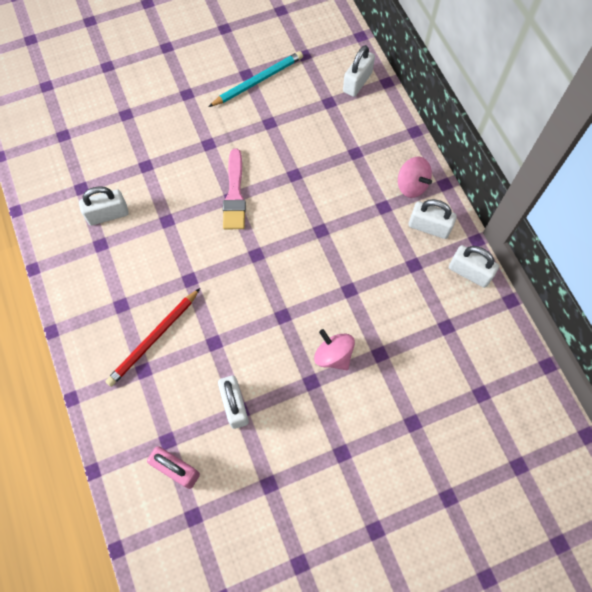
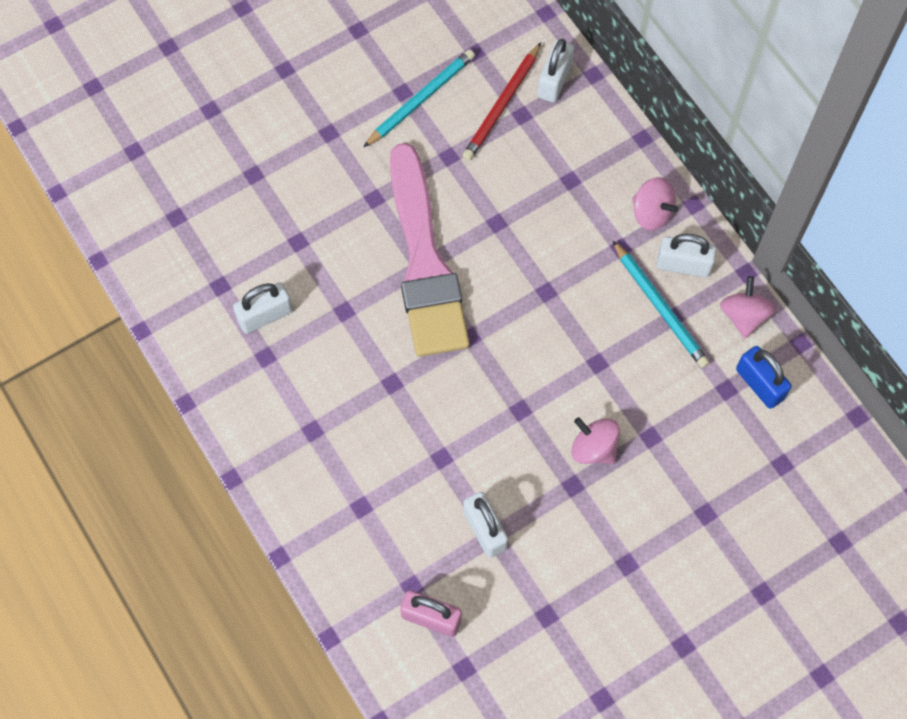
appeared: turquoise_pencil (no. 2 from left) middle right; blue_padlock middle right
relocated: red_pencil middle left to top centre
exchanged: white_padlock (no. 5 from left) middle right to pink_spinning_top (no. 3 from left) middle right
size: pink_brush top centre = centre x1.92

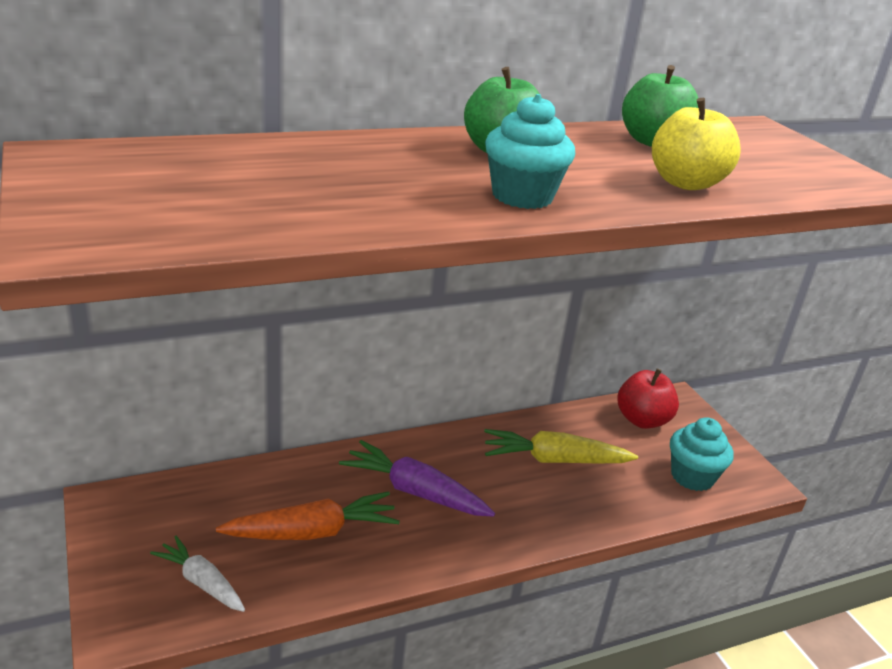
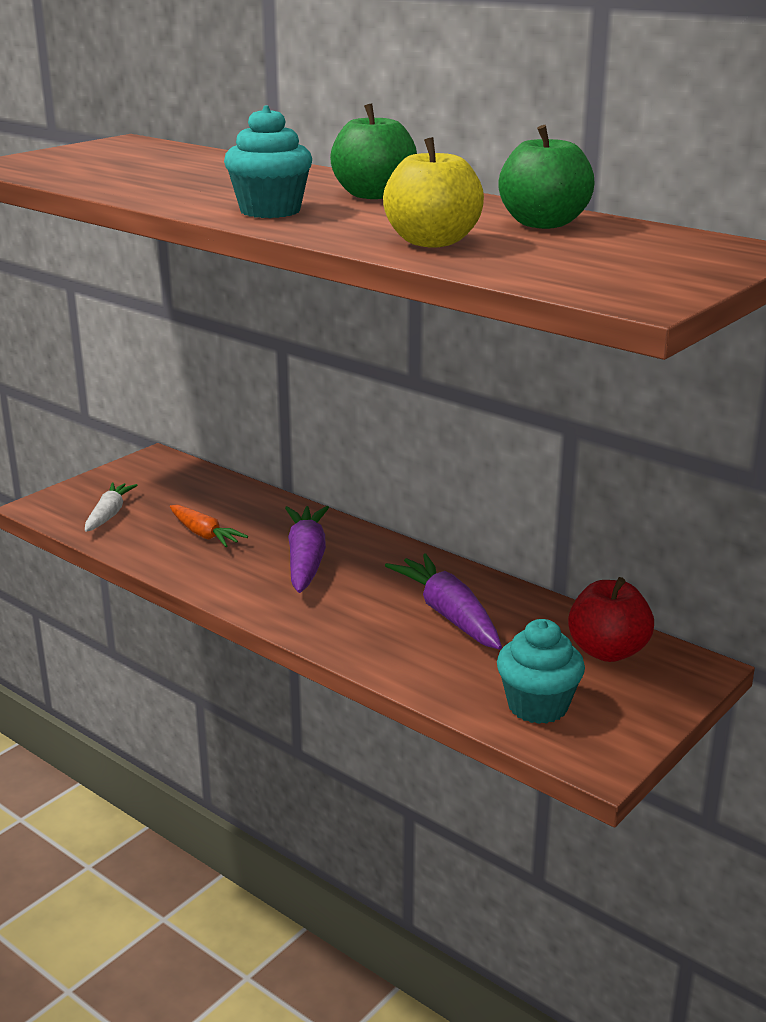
colour: yellow_carrot bottom centre to purple_carrot (no. 2 from left) centre
size: orange_carrot bottom centre = middle left x0.65

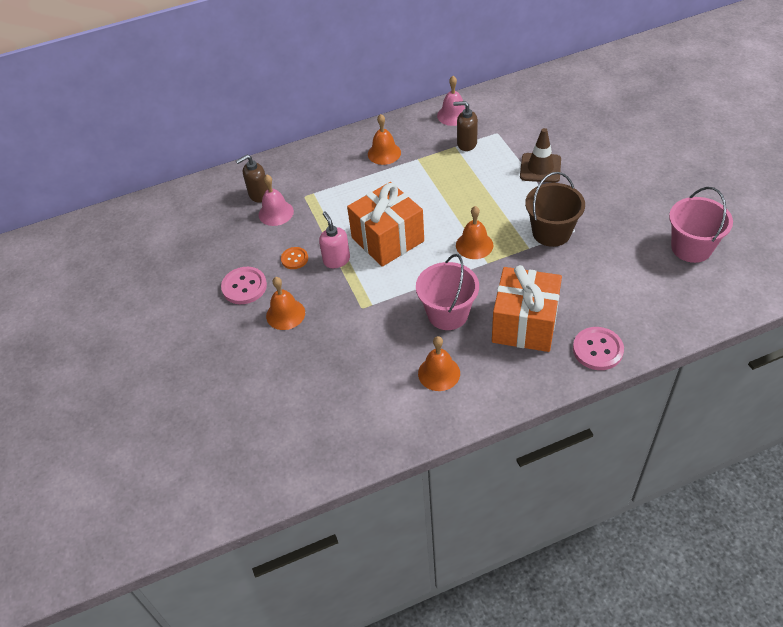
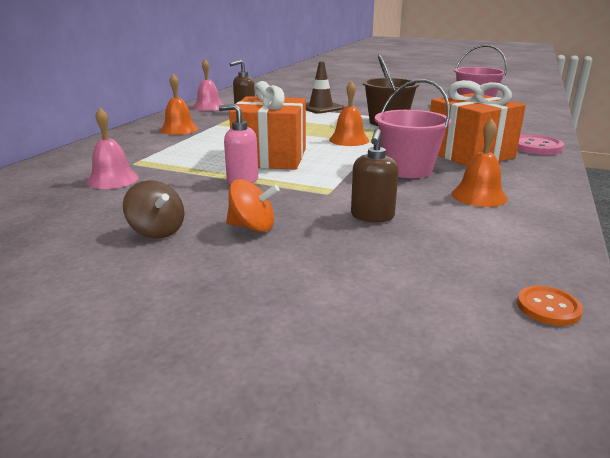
relocated: brown_soap_dispenser (no. 1 from left in the first image) top left to brown_soap_dispenser (no. 2 from left) centre; orange_button centre to bottom right
exchanged: pink_button (no. 1 from left) middle left to brown_spinning_top middle left; orange_bell (no. 1 from left) centre to orange_spinning_top centre

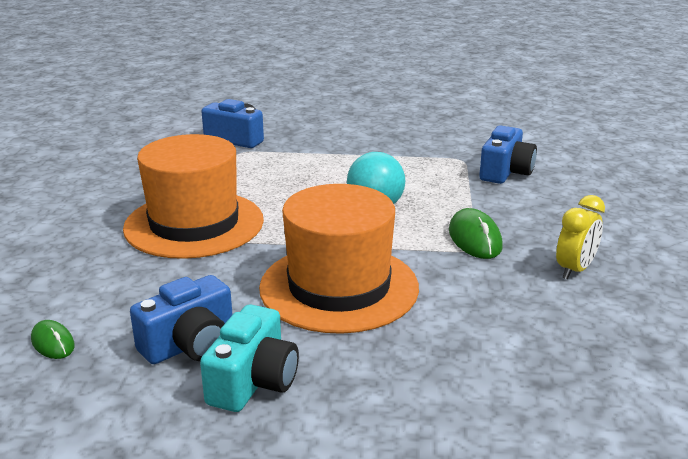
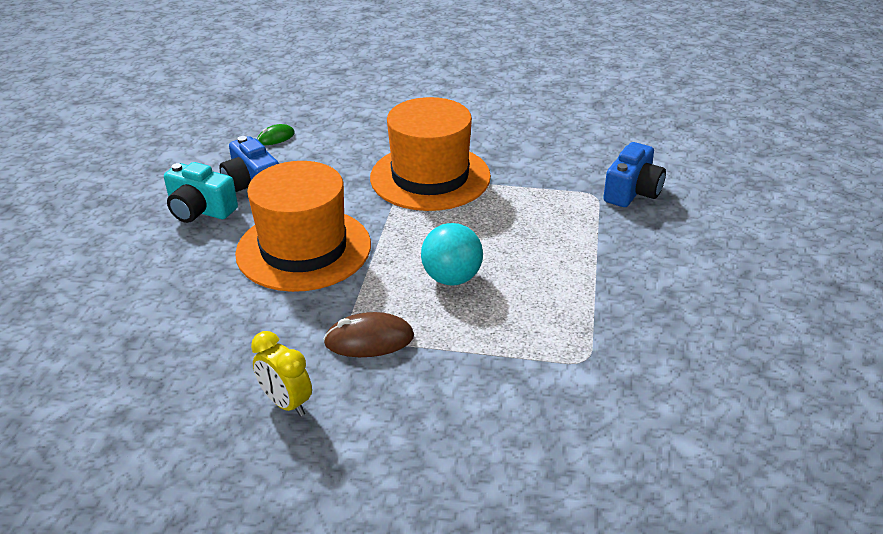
missing: blue_camera (no. 3 from left) middle right
colour: green_mouse (no. 2 from left) middle right to brown_mouse centre

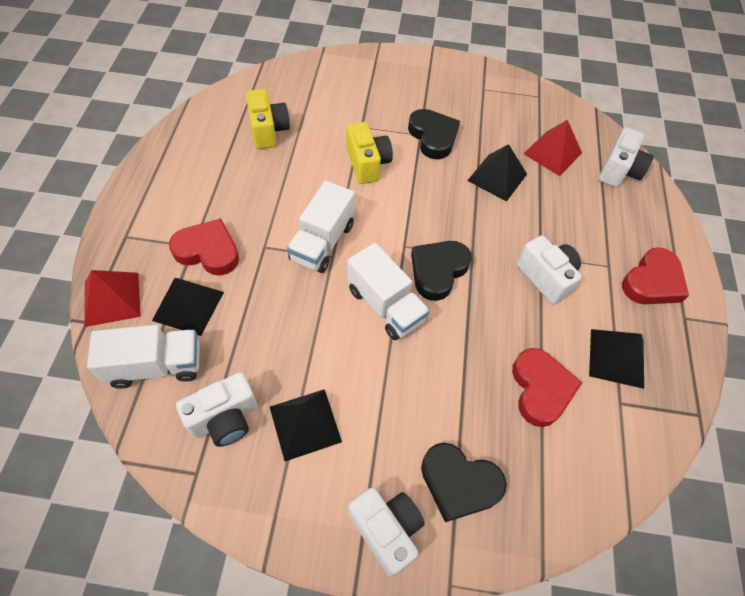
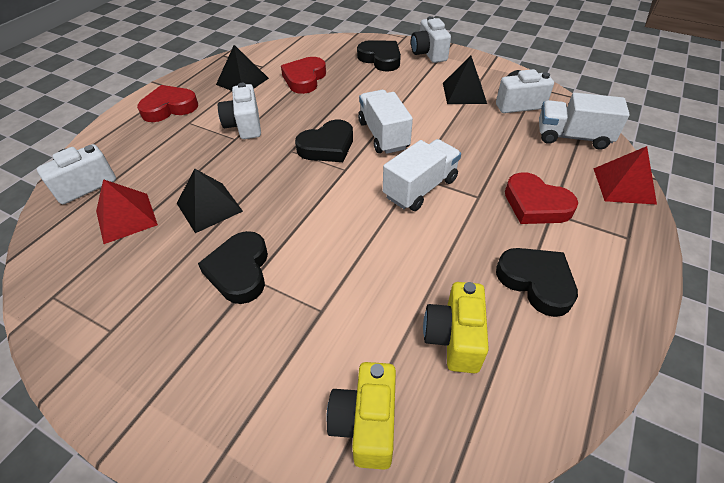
missing: black_pyramid (no. 1 from left) middle left
appeared: black_heart (no. 4 from left) middle right
relocated: yellow_camera (no. 2 from left in the first image) top centre to yellow_camera (no. 1 from left) bottom centre

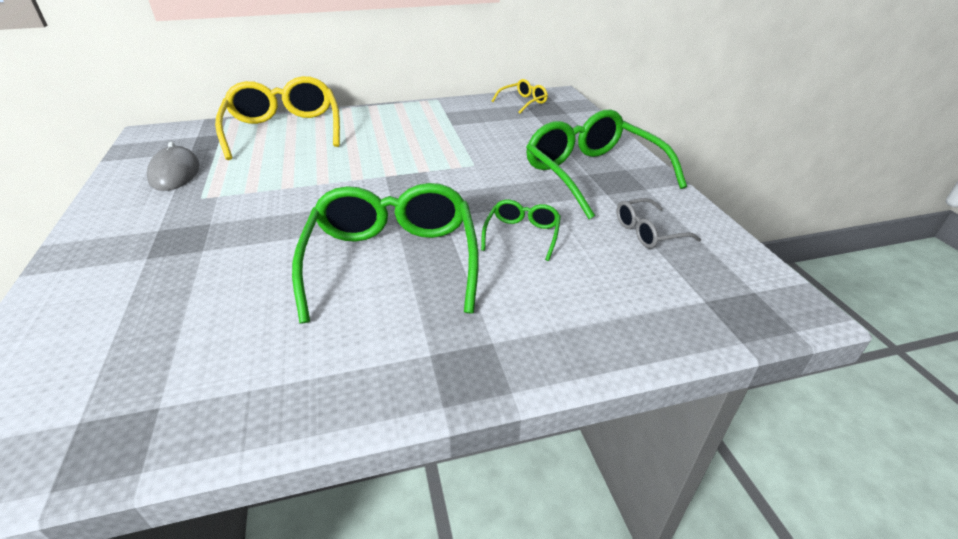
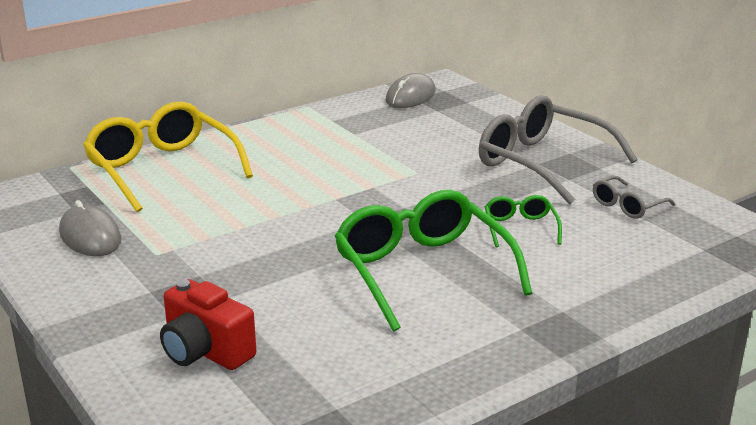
appeared: red_camera bottom left
exchanged: yellow_glasses (no. 2 from left) top centre to grey_mouse (no. 2 from left) top centre
colour: green_glasses (no. 3 from left) top centre to grey_glasses (no. 1 from left) middle right

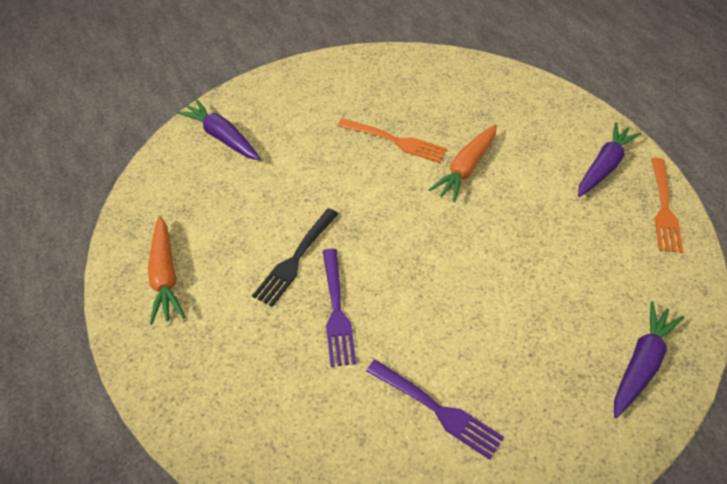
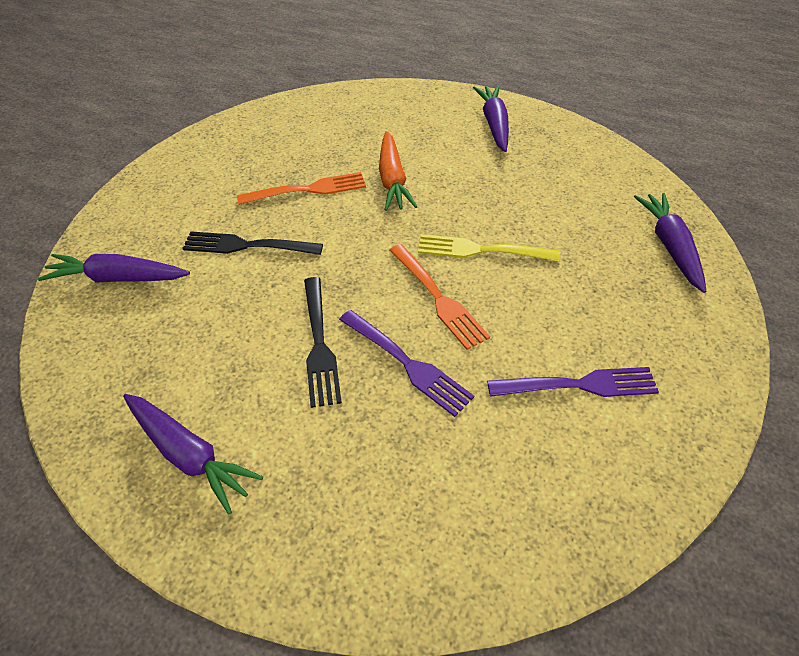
appeared: black_fork (no. 1 from left) middle left; yellow_fork centre
relocated: orange_fork (no. 2 from left) middle right to centre
colour: orange_carrot (no. 1 from left) middle left to purple_carrot (no. 2 from left) bottom left

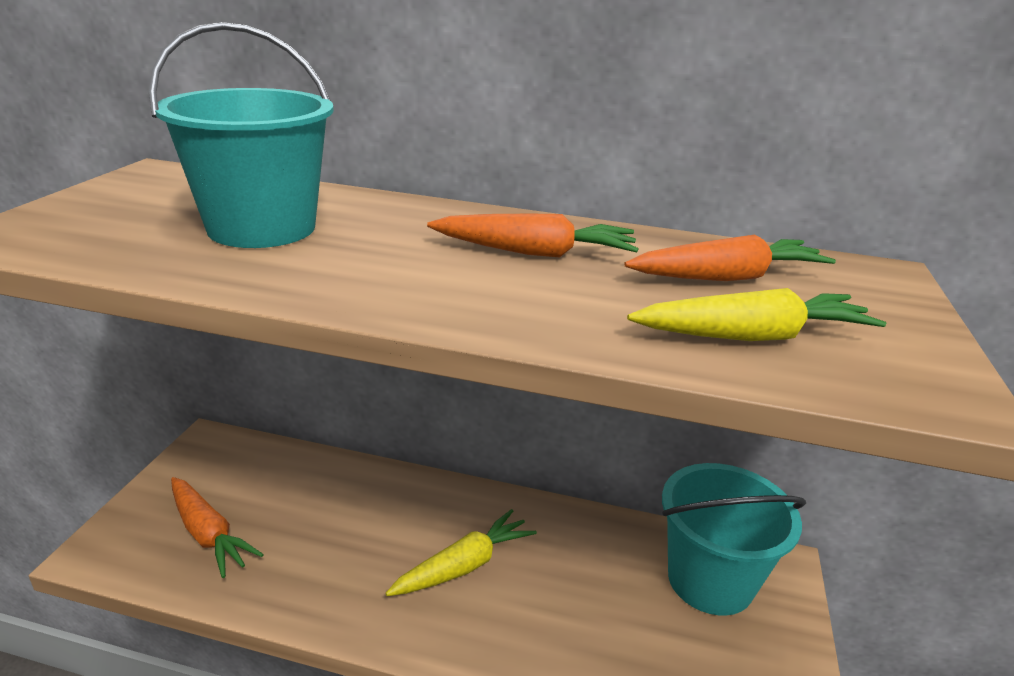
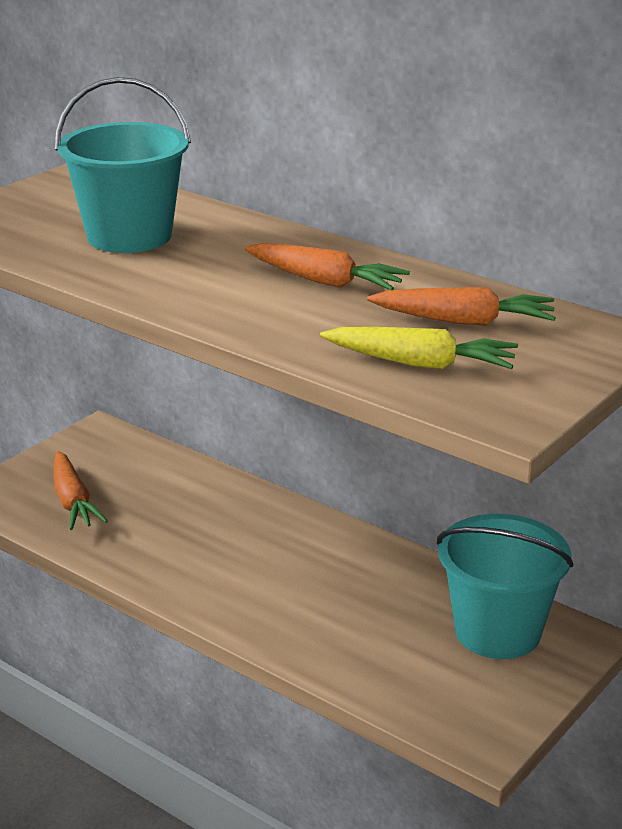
missing: yellow_carrot (no. 1 from left) bottom centre

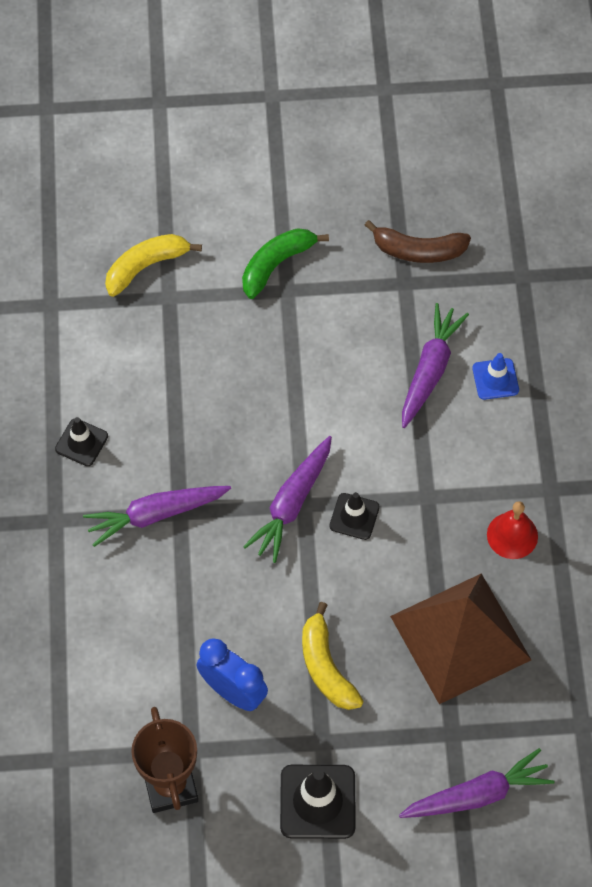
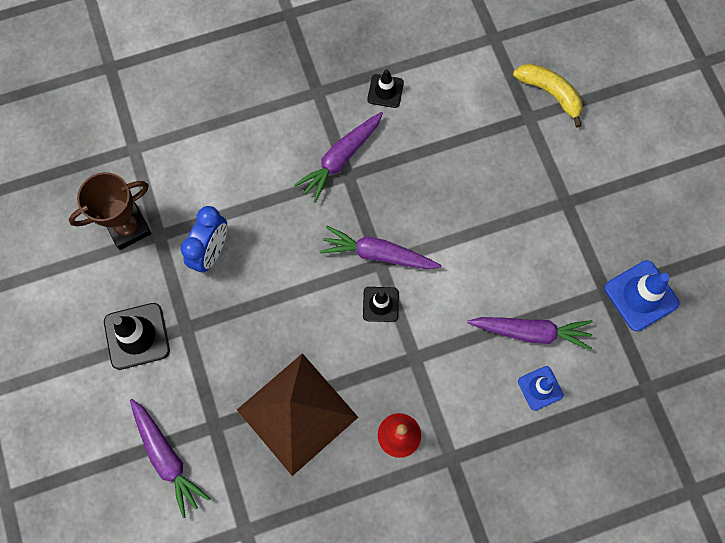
missing: green_banana top centre; yellow_banana (no. 2 from left) bottom centre
exchanged: brown_banana top right to blue_traffic_cone (no. 2 from left) middle right
spun: purple_carrot (no. 1 from left in the first image) middle left = top centre 105 degrees counterclockwise

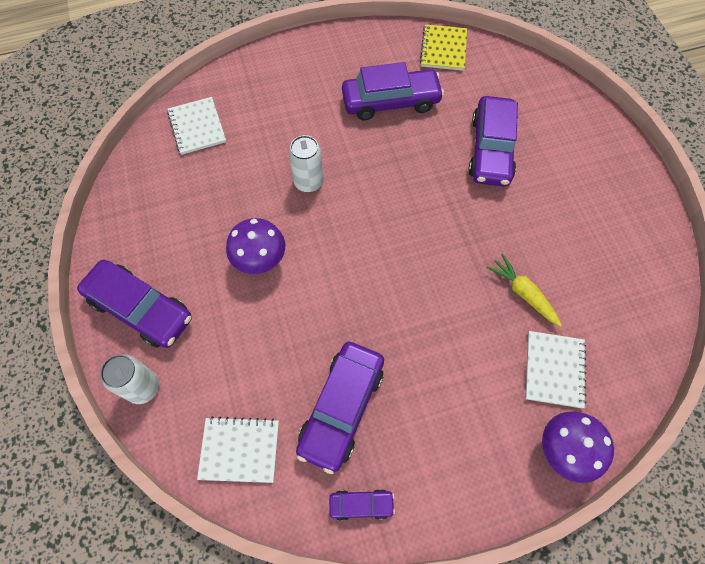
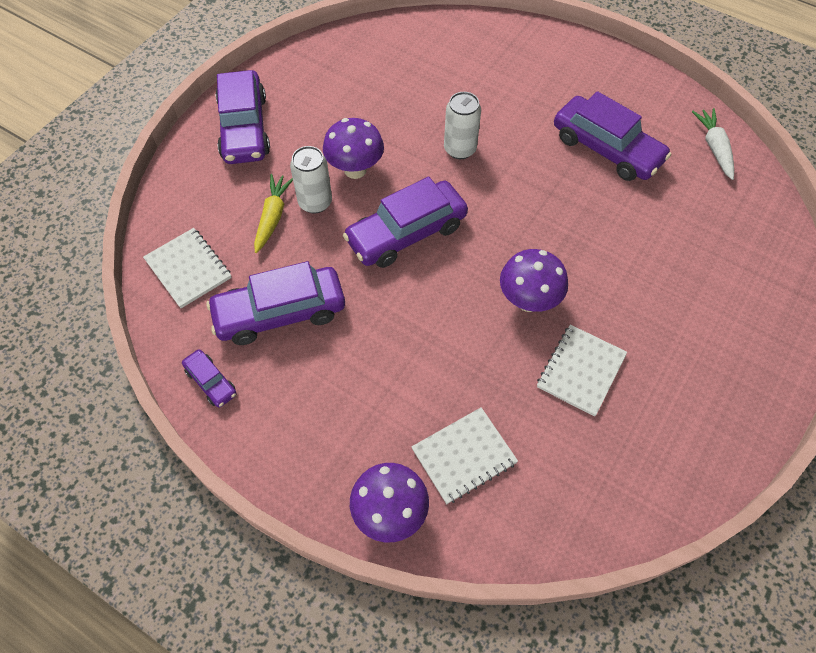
appeared: purple_mushroom (no. 3 from left) centre
relocated: white_can (no. 1 from left) bottom left to top centre; white_notebook (no. 1 from left in the first image) top left to white_notebook (no. 3 from left) middle right; purple_car (no. 5 from left in the first image) top right to purple_car (no. 4 from left) centre; yellow_carrot middle right to top centre
exchanged: yellow_notebook top centre to white_carrot top right

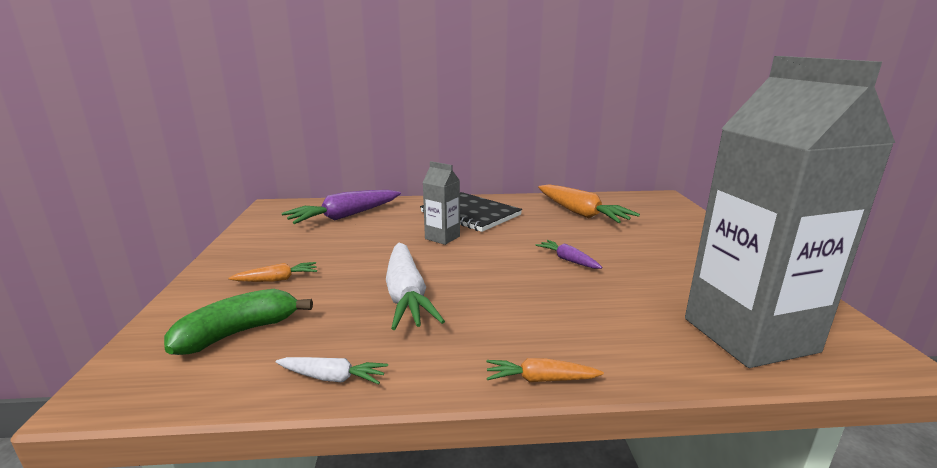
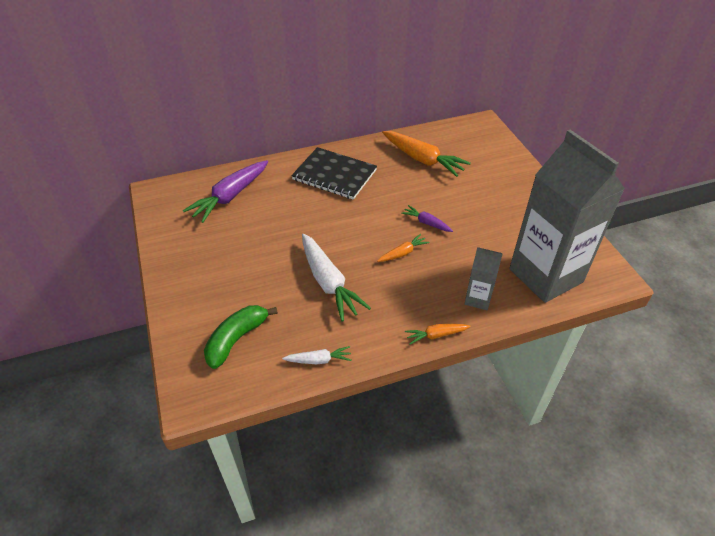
relocated: orange_carrot (no. 1 from left) middle left to centre; grey_carton (no. 1 from left) centre to middle right

